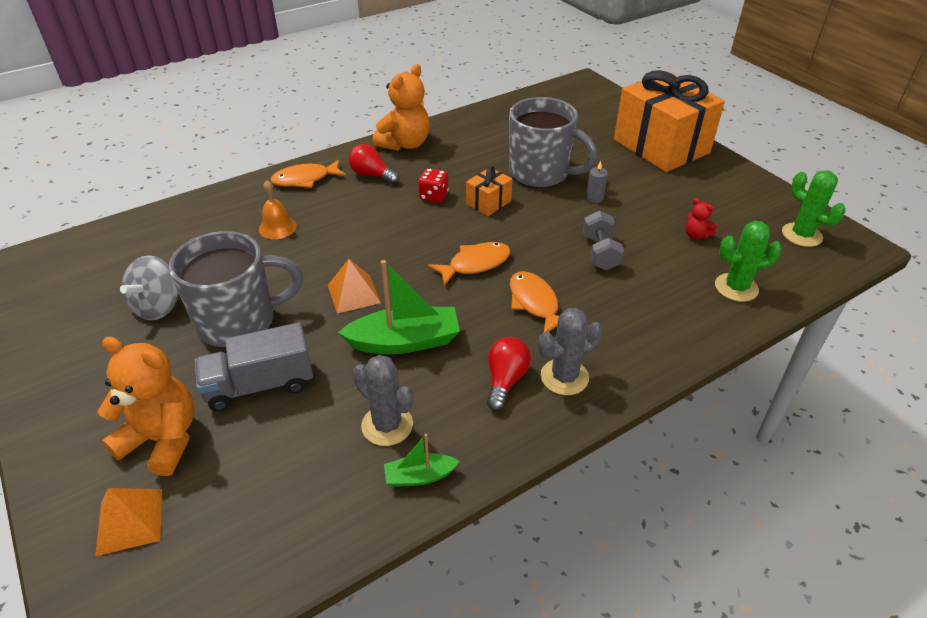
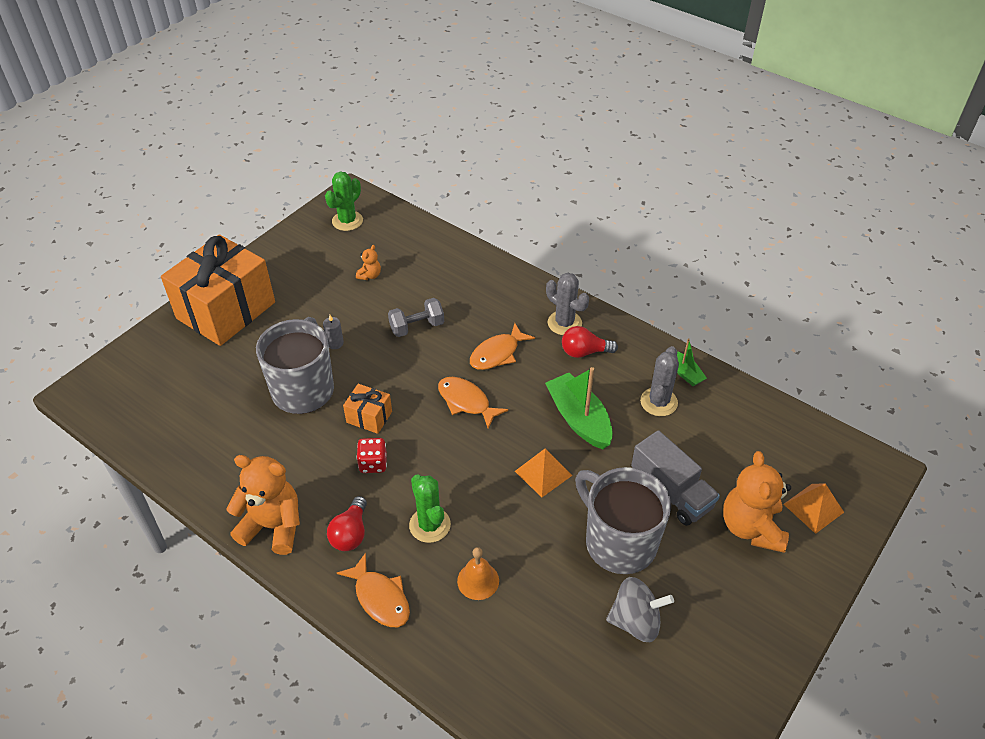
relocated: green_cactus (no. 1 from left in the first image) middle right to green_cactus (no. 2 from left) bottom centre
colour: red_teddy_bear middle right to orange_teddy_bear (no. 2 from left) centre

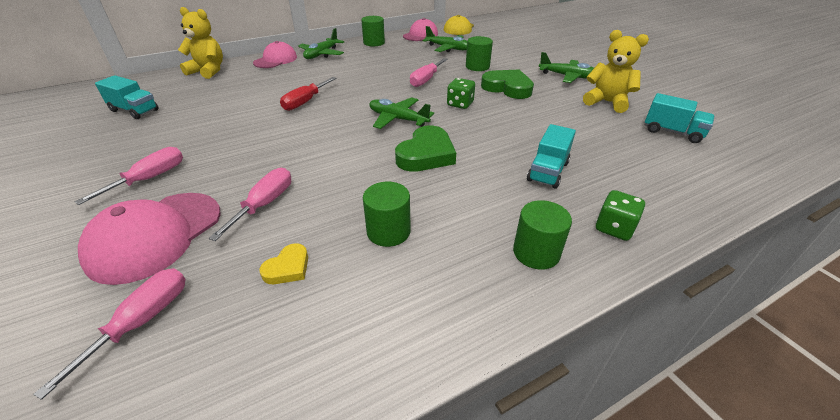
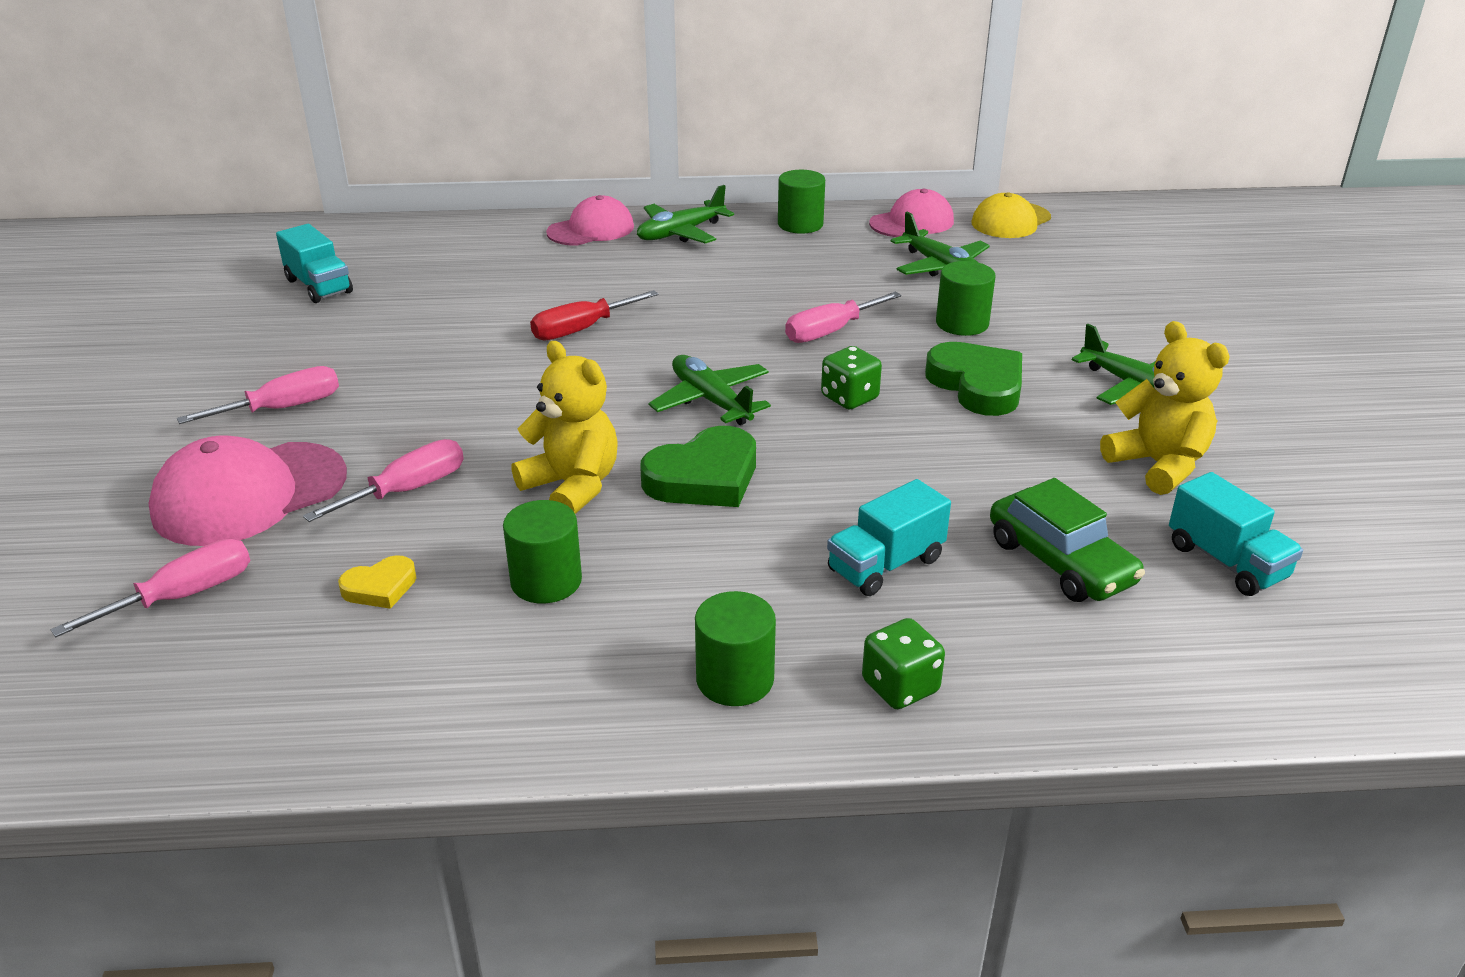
appeared: green_car middle right
relocated: yellow_teddy_bear (no. 1 from left) top left to centre

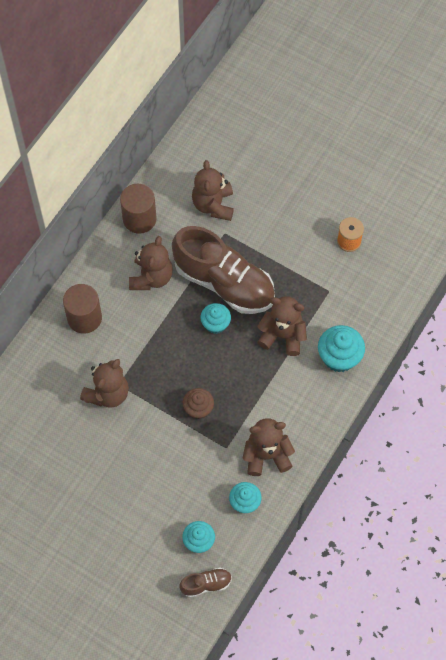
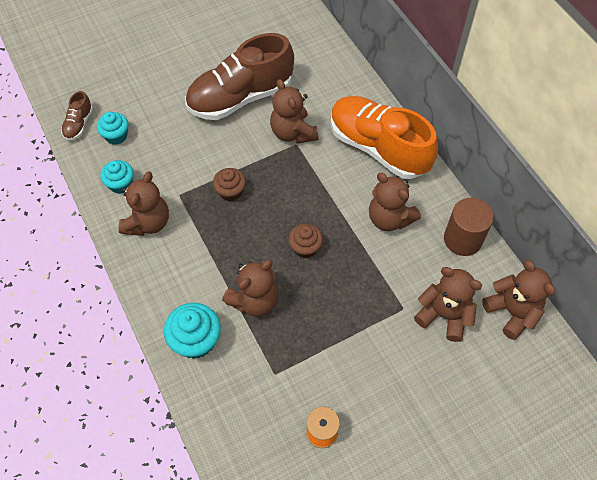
appeared: brown_teddy_bear (no. 6 from left) middle right
relocated: brown_shoe (no. 2 from left) centre to top centre
exchanged: brown_cylinder (no. 1 from left) middle left to orange_shoe top centre
colour: turquoise_cupcake (no. 2 from left) centre to brown_cupcake (no. 2 from left) centre

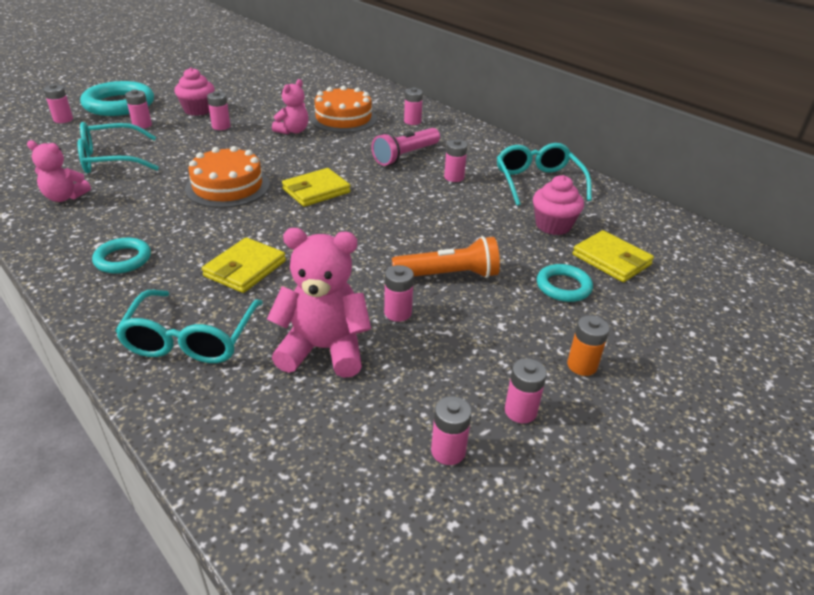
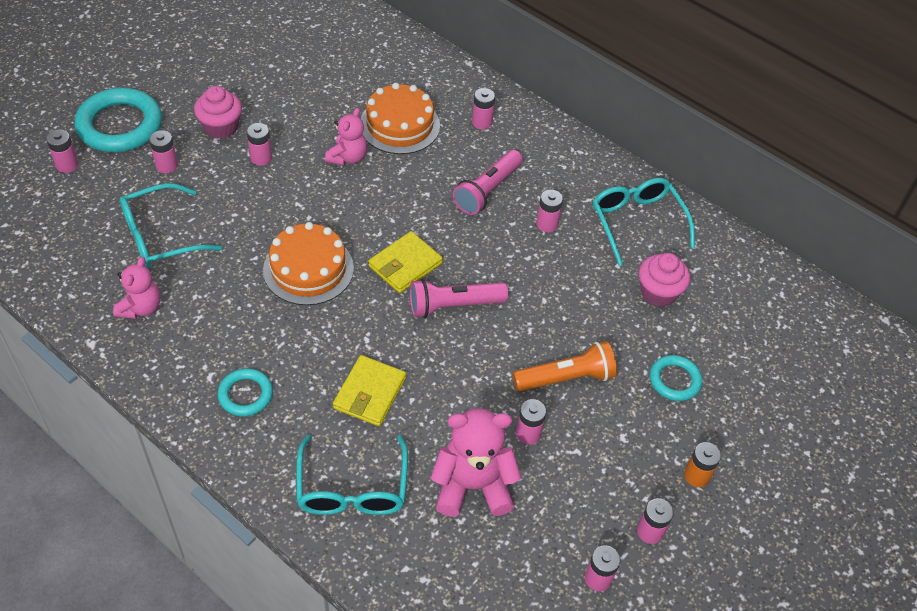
missing: yellow_wallet (no. 3 from left) middle right
appeared: pink_flashlight (no. 1 from left) centre
spun: pink_teddy_bear (no. 1 from left) top left = middle left 75 degrees counterclockwise

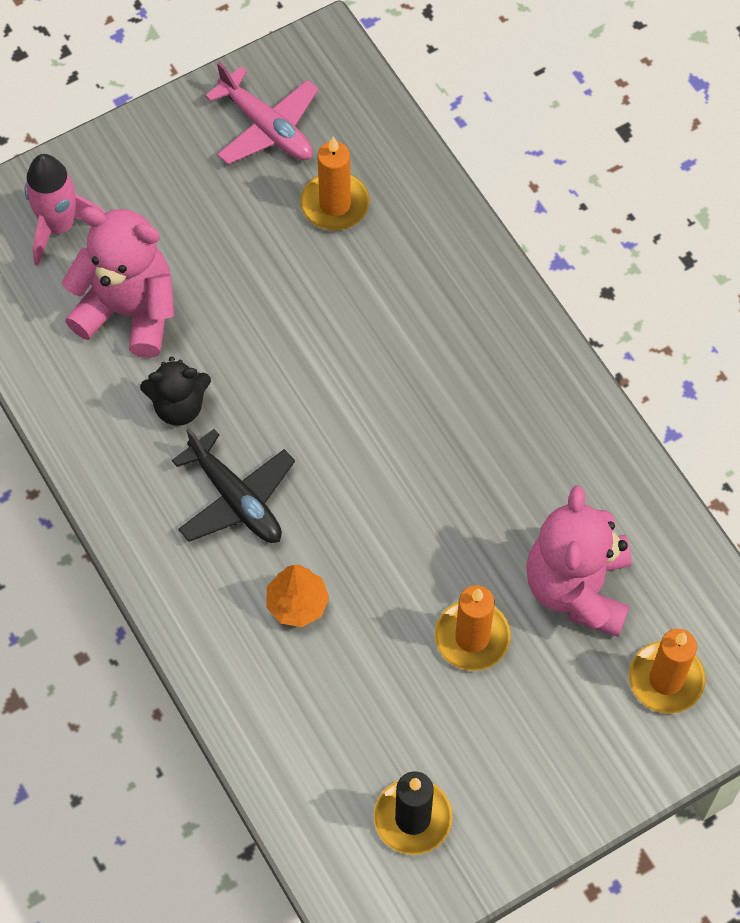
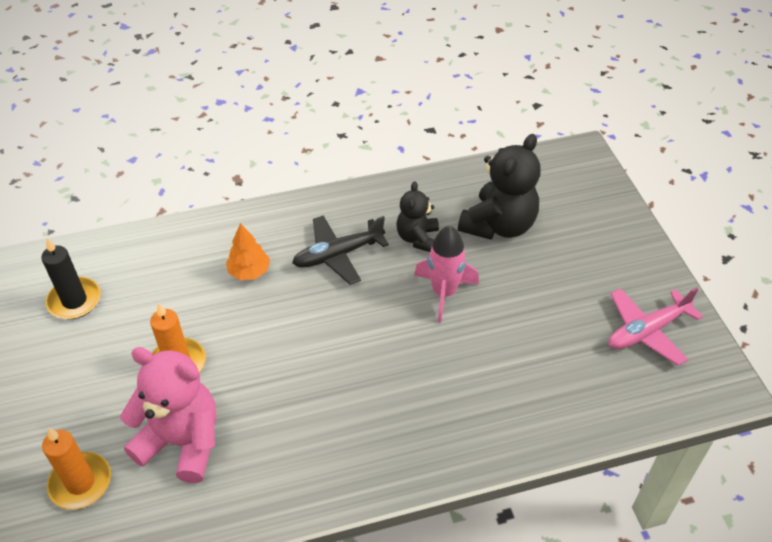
missing: orange_candle (no. 1 from left) top centre
relocated: pink_rocket top left to centre
colour: pink_teddy_bear (no. 1 from left) top left to black_teddy_bear (no. 2 from left) centre

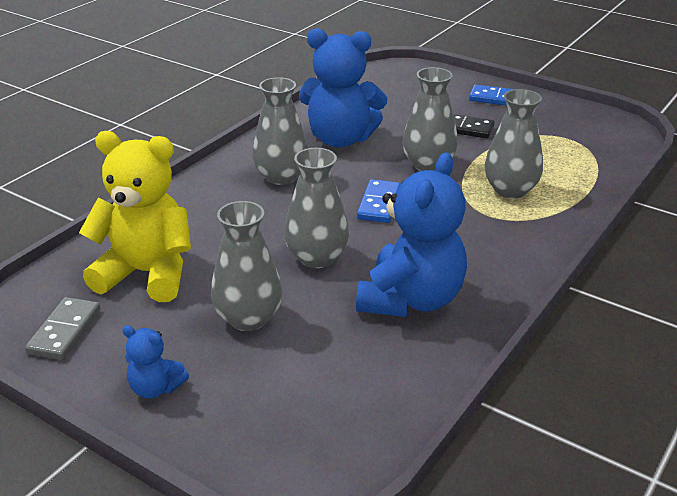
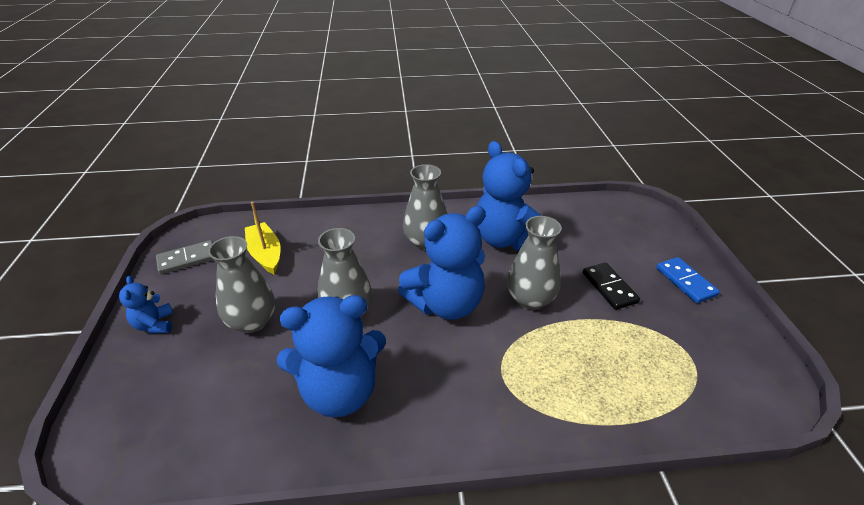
missing: grey_vase (no. 5 from left) top right
exchanged: yellow_teddy_bear middle left to yellow_boat middle left; blue_domino (no. 1 from left) centre to blue_teddy_bear (no. 3 from left) centre

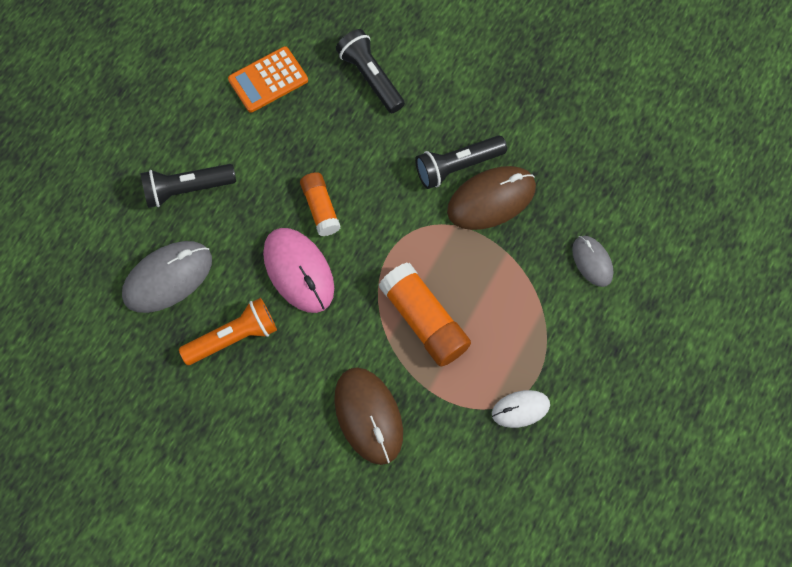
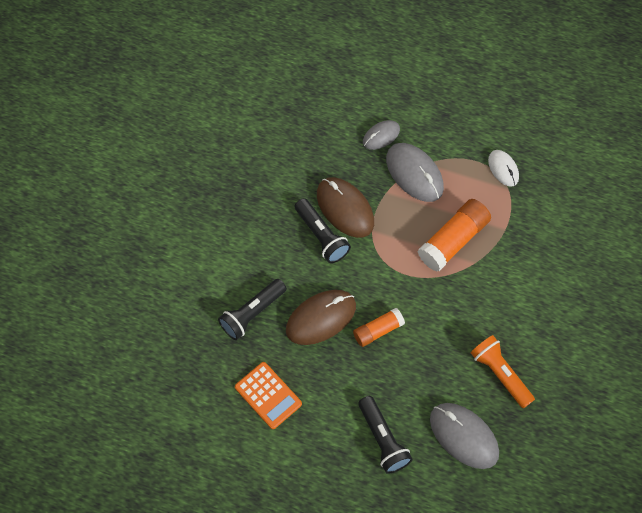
missing: pink_mouse centre
appeared: grey_mouse (no. 2 from left) centre
relocated: brown_mouse (no. 1 from left) bottom centre to centre

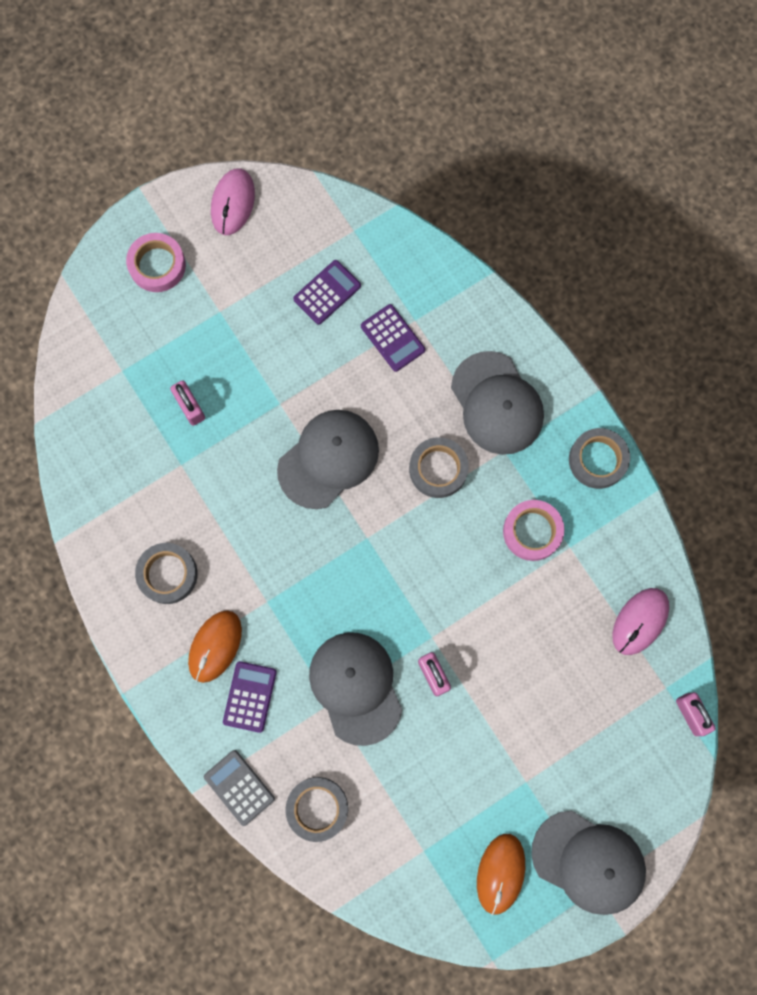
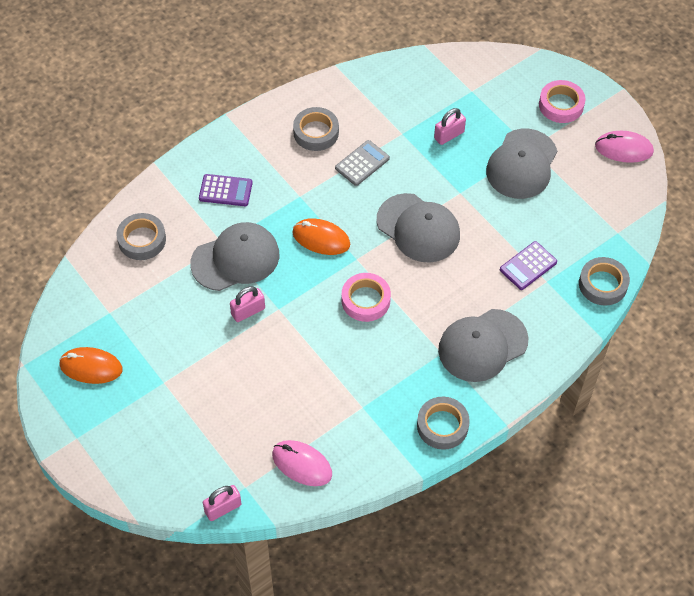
missing: purple_calculator (no. 2 from left) top centre
relocated: orange_mouse (no. 1 from left in the first image) middle left to orange_mouse (no. 2 from left) centre; grey_calculator bottom left to top centre; grey_tape (no. 3 from left in the first image) centre to grey_tape (no. 4 from left) middle right; pink_tape (no. 2 from left in the first image) middle right to pink_tape (no. 1 from left) centre; grey_cap (no. 4 from left) bottom right to top right

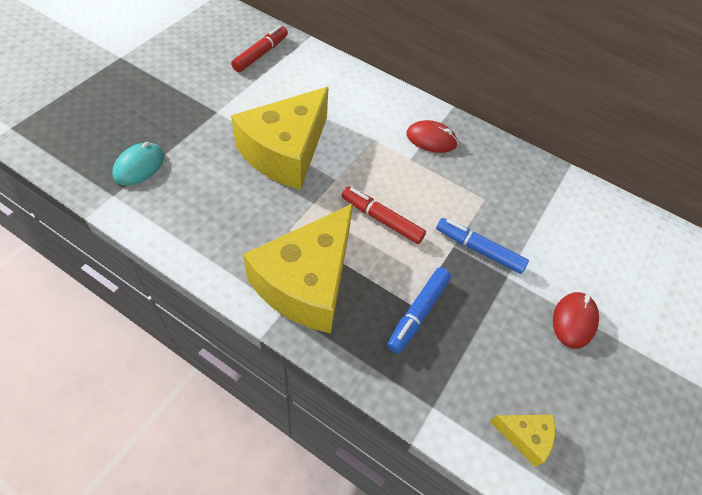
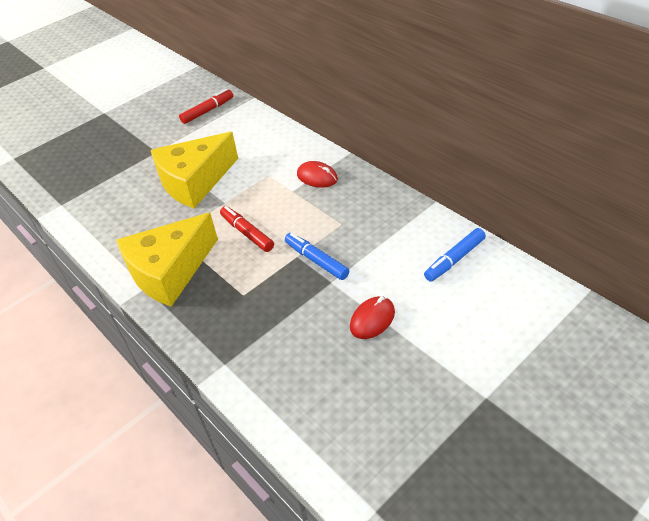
missing: turquoise_mouse top left; yellow_cheese (no. 3 from left) bottom right
relocated: blue_marker (no. 1 from left in the first image) centre to blue_marker (no. 2 from left) middle right

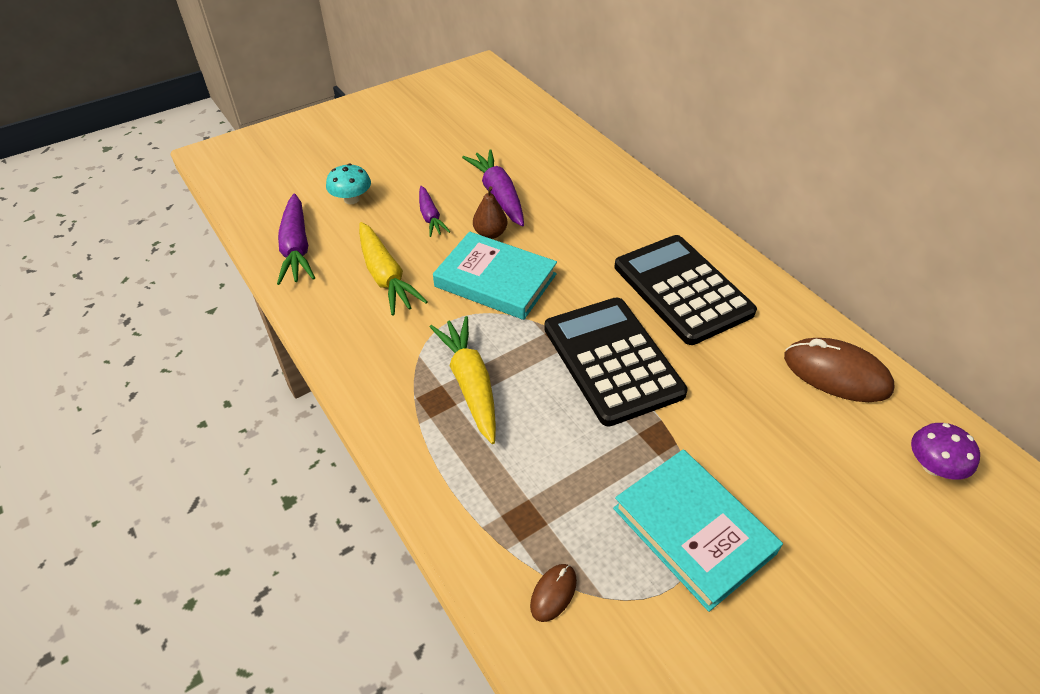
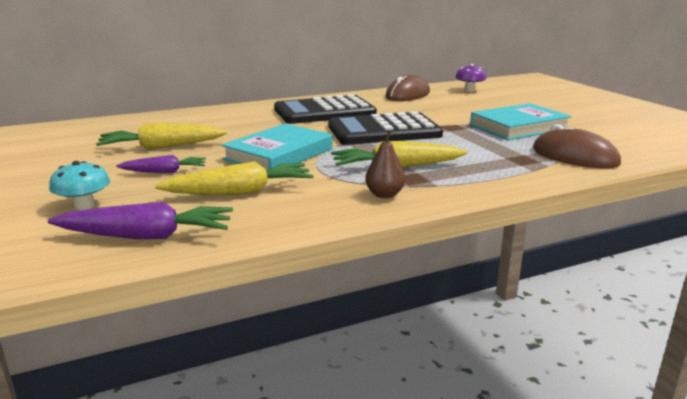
relocated: brown_pear top centre to centre
colour: purple_carrot (no. 3 from left) top centre to yellow_carrot (no. 1 from left) middle left
size: brown_mouse (no. 1 from left in the first image) bottom centre = middle right x2.05

